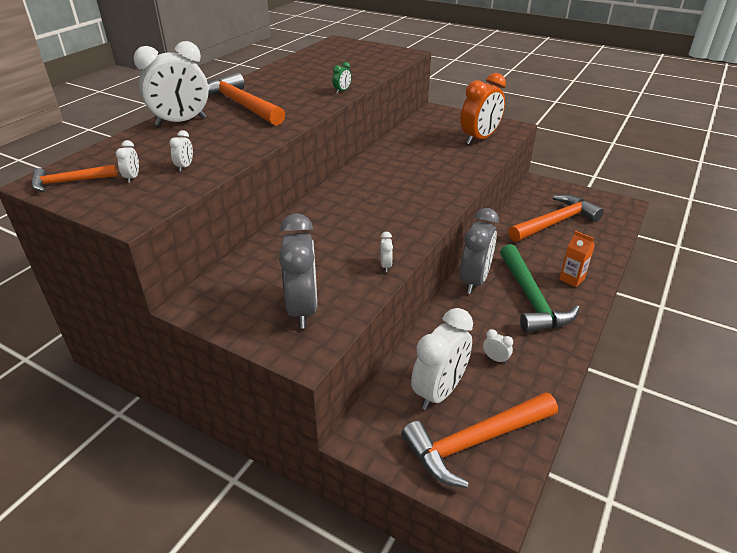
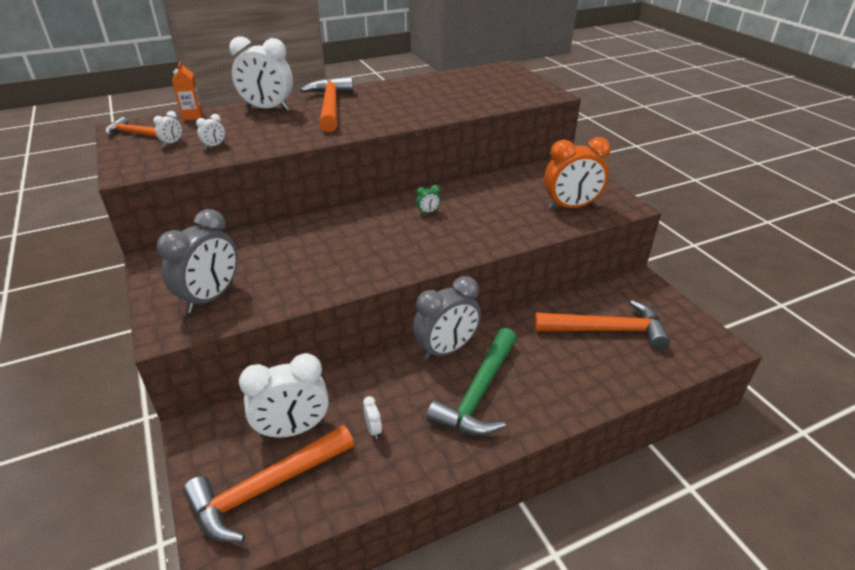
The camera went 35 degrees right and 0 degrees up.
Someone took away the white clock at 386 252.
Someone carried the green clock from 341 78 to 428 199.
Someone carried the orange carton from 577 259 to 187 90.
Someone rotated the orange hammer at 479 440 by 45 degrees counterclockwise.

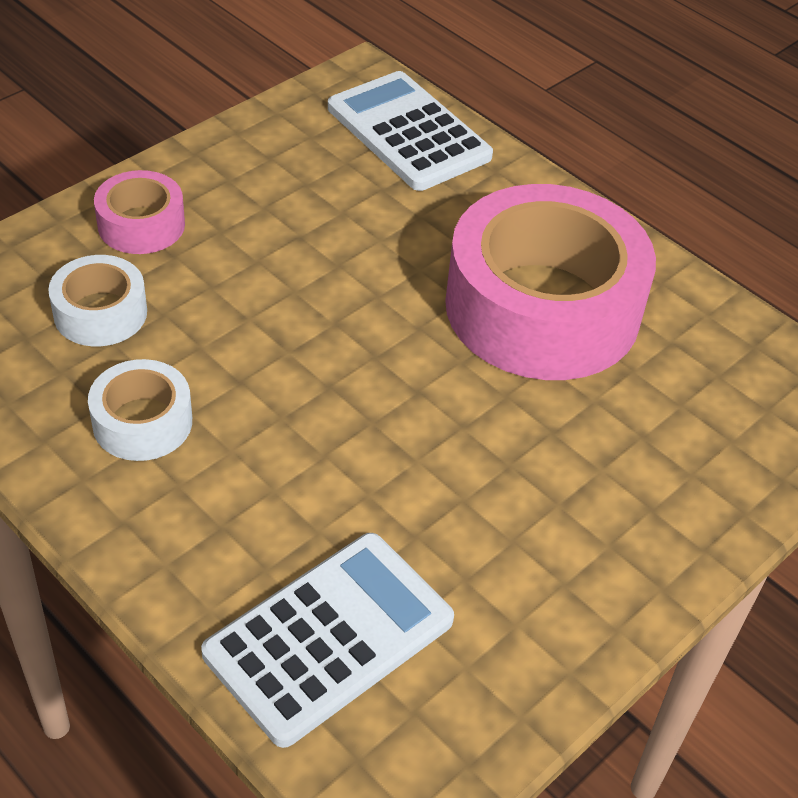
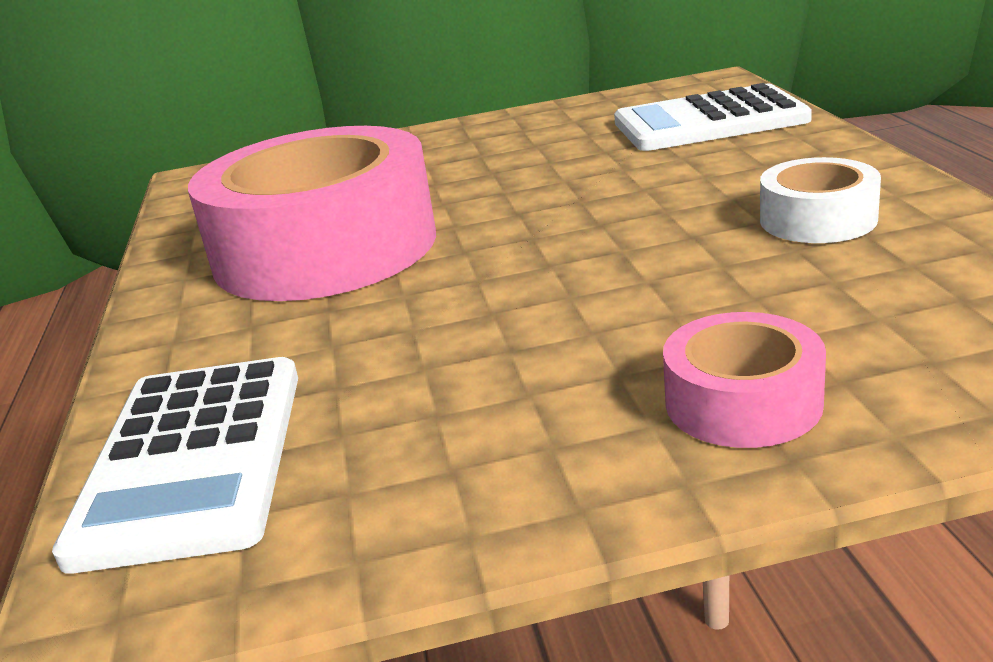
The camera went 140 degrees left and 20 degrees down.
Someone took away the white tape at 97 300.

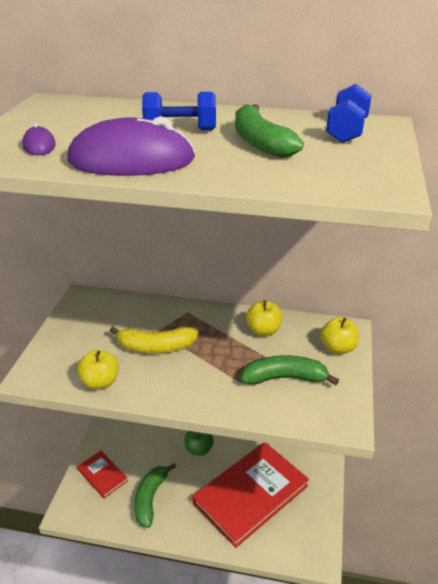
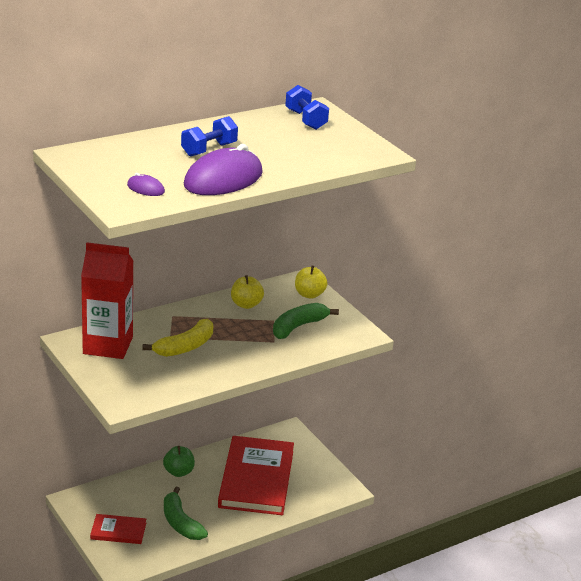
The camera went 45 degrees left and 5 degrees down.
Someone took away the yellow apple at 98 370.
Someone took away the green banana at 269 131.
Someone put down the red carton at 107 300.

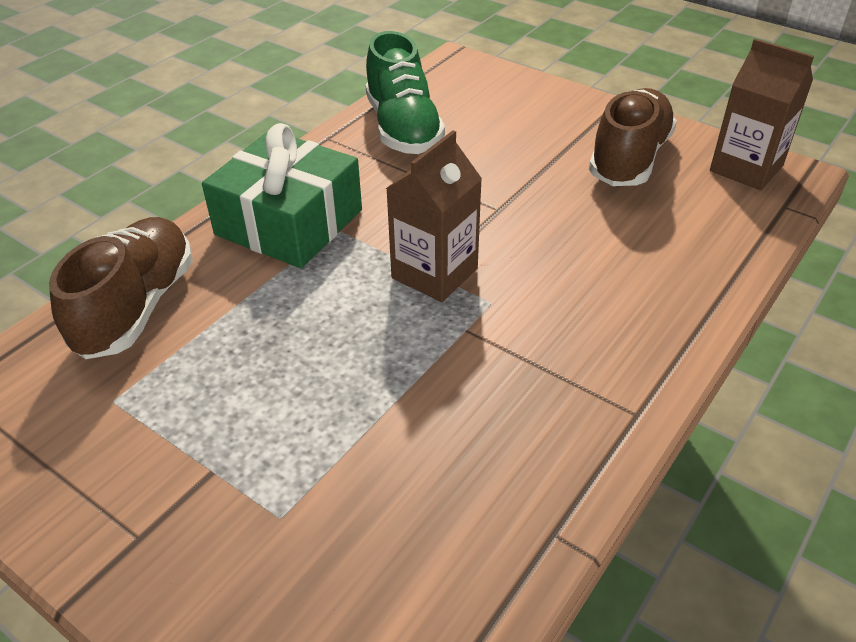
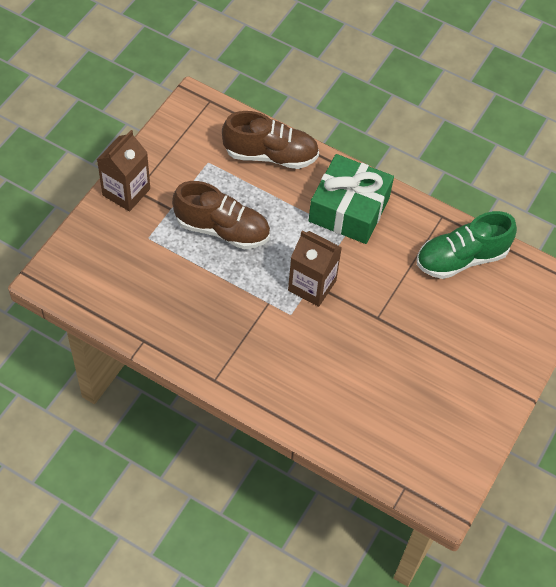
The camera went 80 degrees right and 15 degrees up.
Someone carried the brown shoe from 633 137 to 221 215.
Someone carried the brown carton from 762 114 to 123 170.

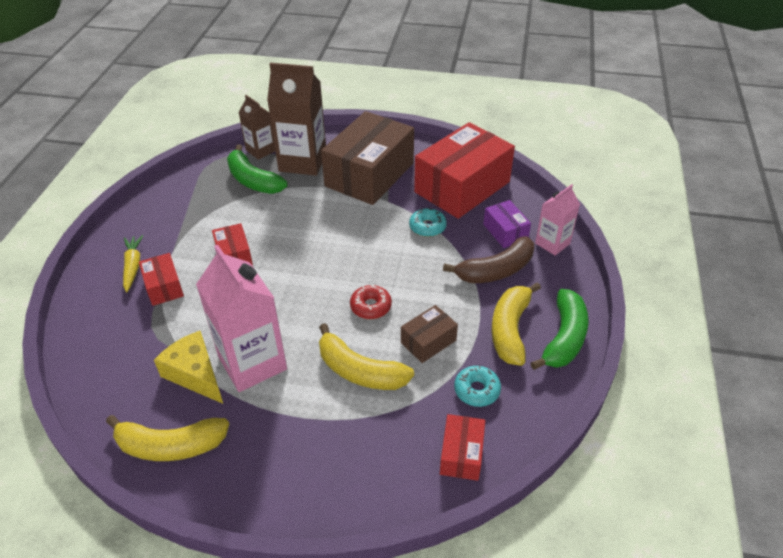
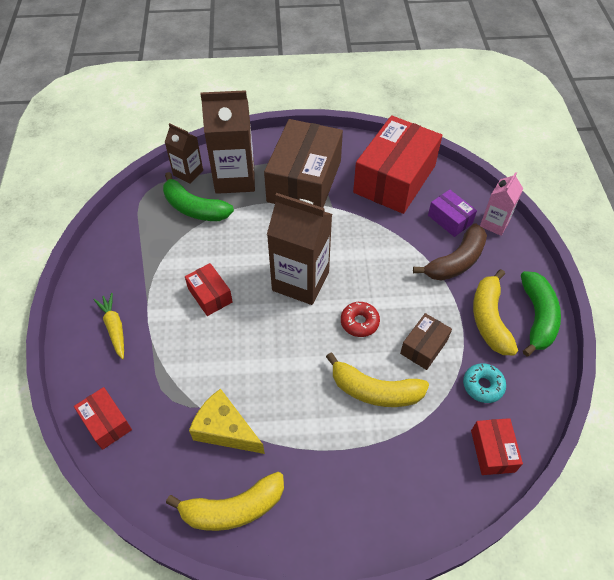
The camera went 15 degrees left and 10 degrees up.
Someone took away the pink carton at 241 318.
Someone took away the turquoise donut at 428 222.
Someone put down the brown carton at 299 249.
Someone carried the red box from 161 279 to 103 418.

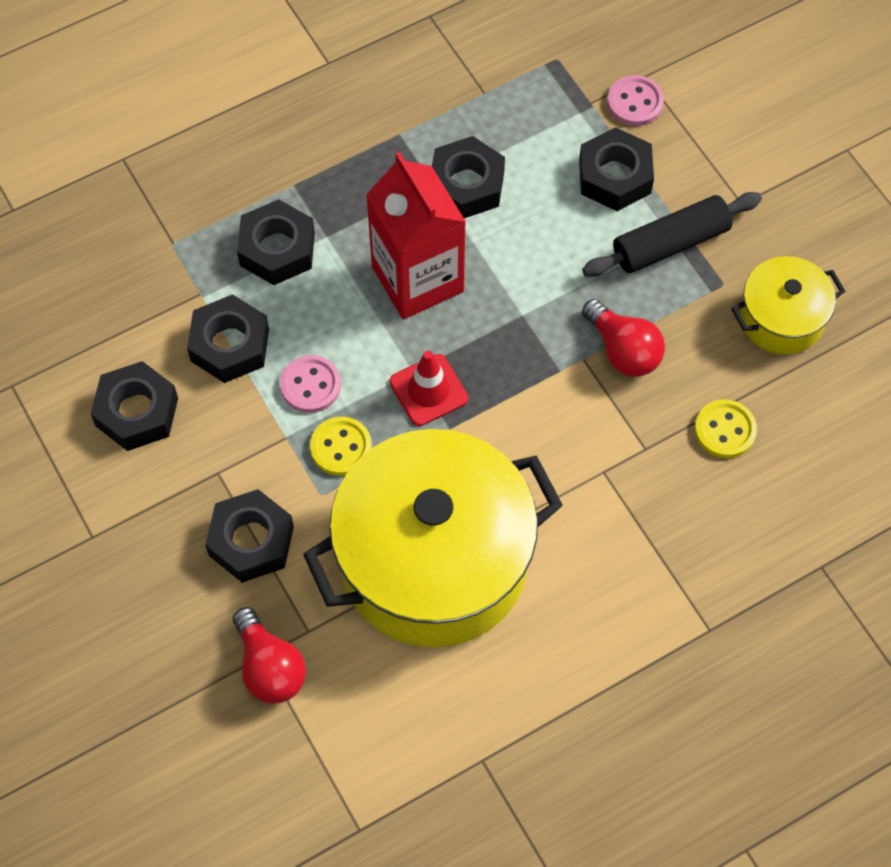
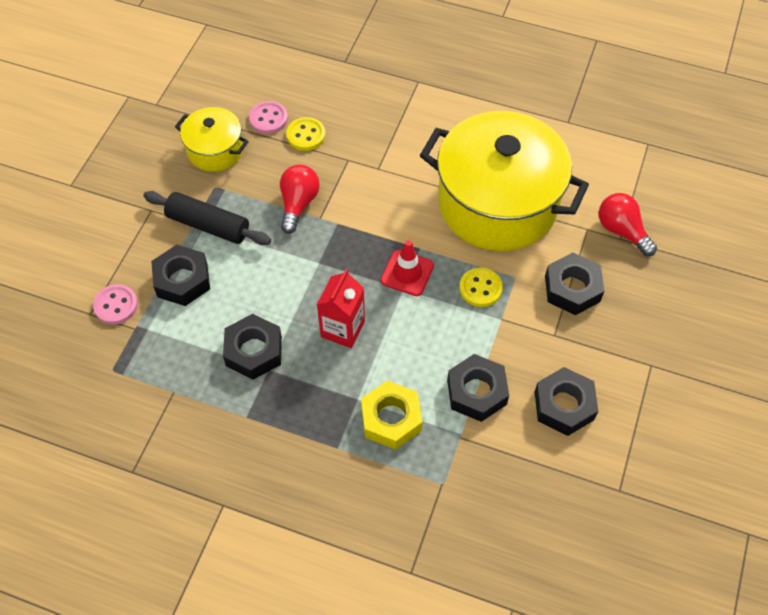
The camera went 130 degrees left and 5 degrees down.
Someone carried the pink button from 310 384 to 268 117.
Someone repainted the black nut at 276 242, which became the yellow nut at 391 415.
Someone rotated the red light bulb at 269 655 by 60 degrees counterclockwise.
Someone scaled the red carton at 416 235 by 0.66.

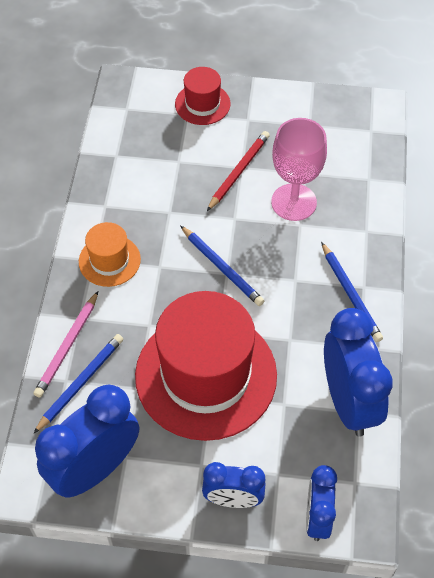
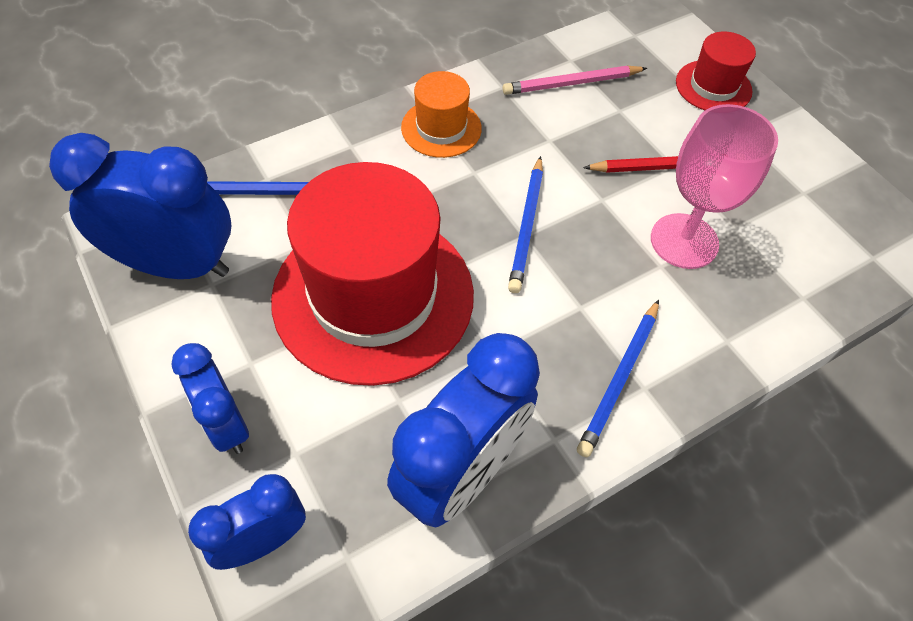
The camera went 50 degrees right and 0 degrees up.
Someone carried the pink pencil from 65 344 to 574 80.

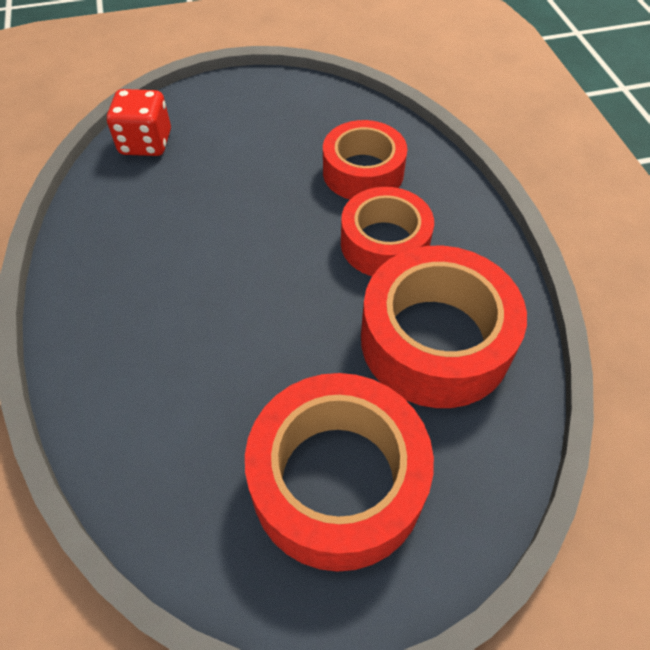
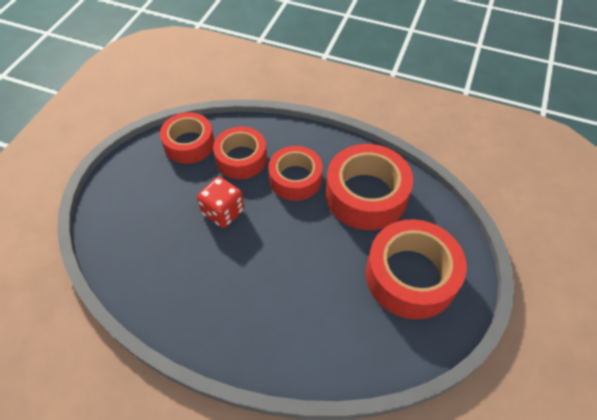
The camera went 55 degrees left and 0 degrees up.
Someone put down the red tape at 187 138.
Someone carried the red dice from 139 122 to 220 202.

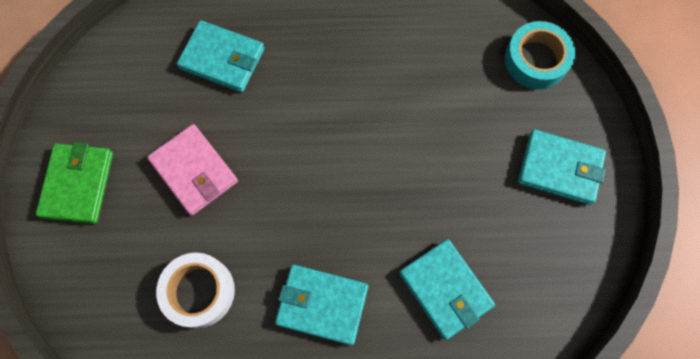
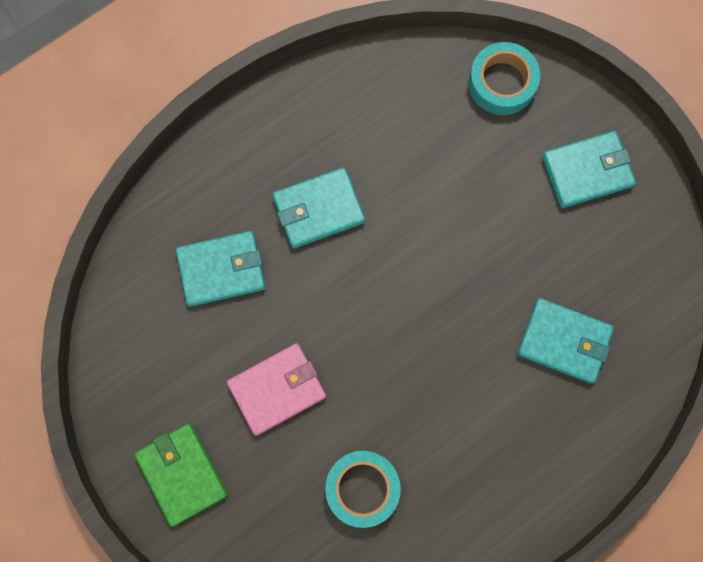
The camera went 35 degrees left and 5 degrees up.
Someone carried the turquoise wallet from 321 305 to 318 208.
Someone repainted the white tape at 195 290, which became the turquoise tape at 363 489.
Someone rotated the pink wallet at 192 170 by 45 degrees counterclockwise.

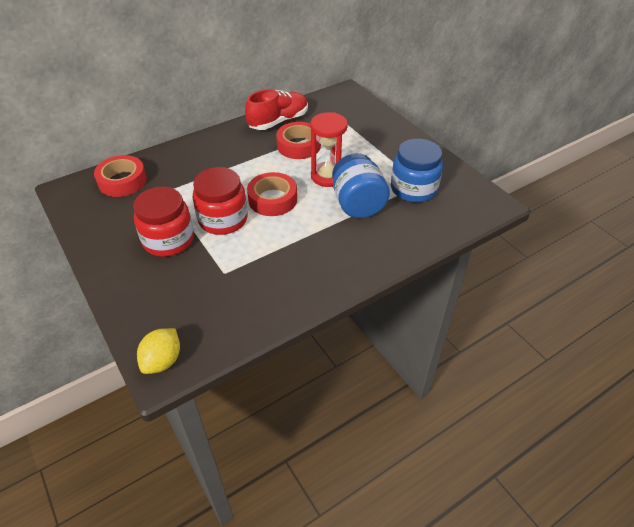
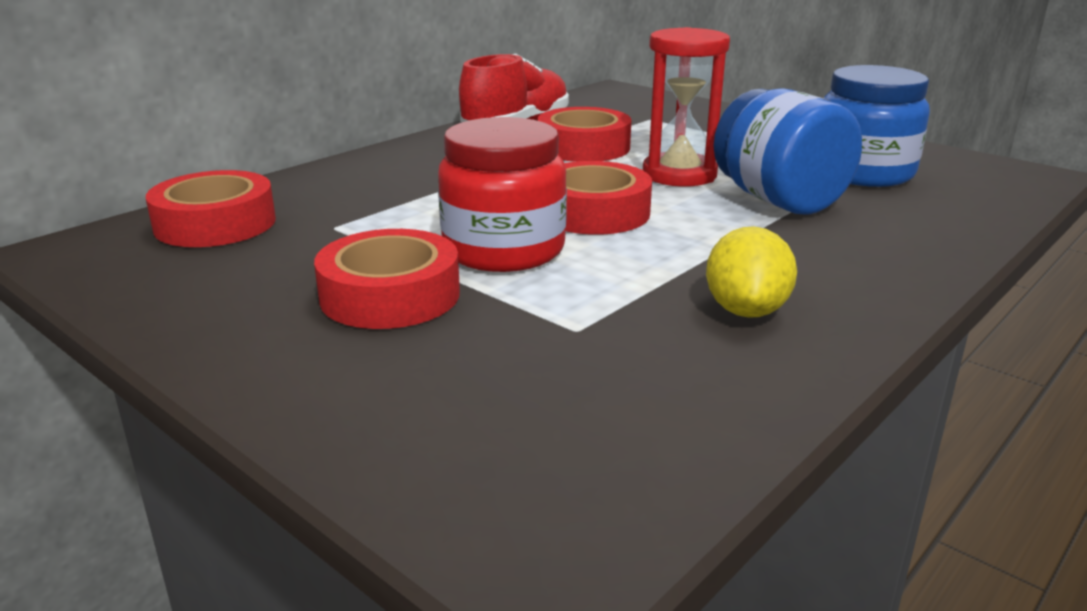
The camera went 15 degrees left and 20 degrees down.
Someone carried the yellow lemon from 158 351 to 751 272.
Someone swapped the red jar at 163 222 for the red tape at 387 279.

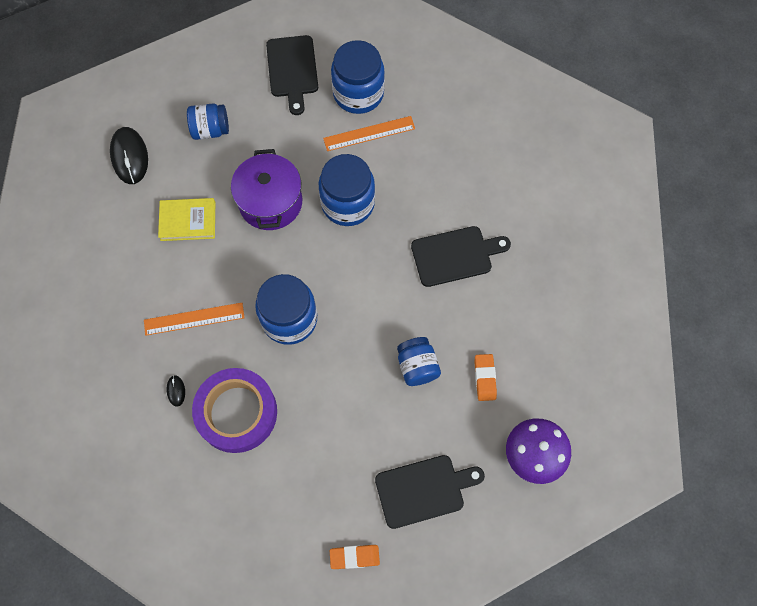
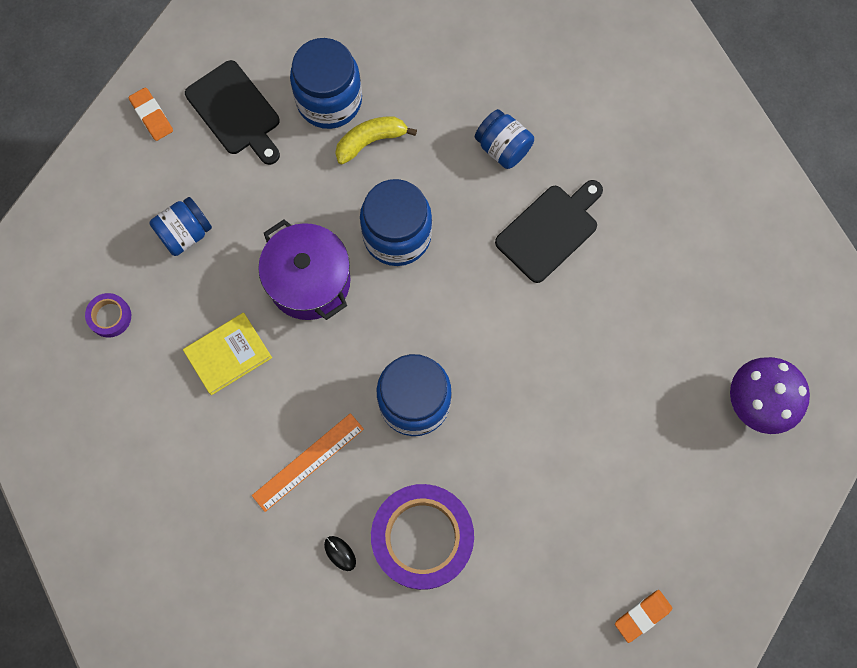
The camera went 30 degrees left and 5 degrees up.
Someone took away the black cutting board at 430 492.
Someone carried the blue jar from 419 361 to 504 139.
Someone carried the orange eraser from 486 377 to 151 114.
Someone swapped the black mouse at 129 155 for the purple tape at 108 315.
Someone swapped the orange ruler at 369 133 for the yellow banana at 376 141.

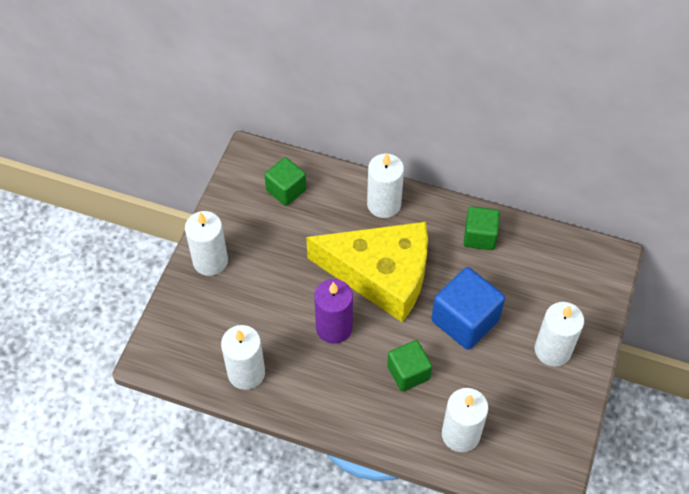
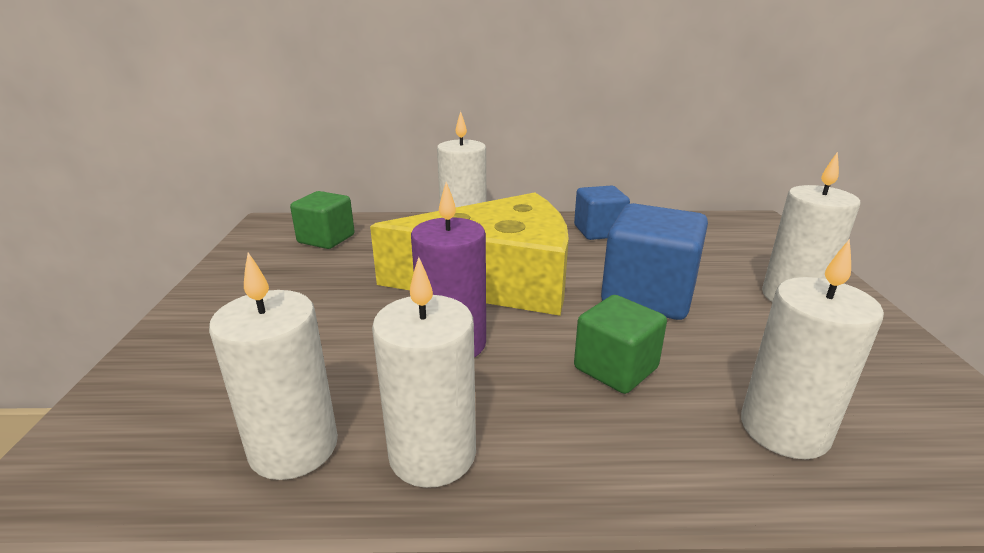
The camera went 20 degrees left and 30 degrees down.
Someone carried the white candle from 206 243 to 424 372.
Someone repainted the green cube at 482 228, which became the blue cube at 602 213.

